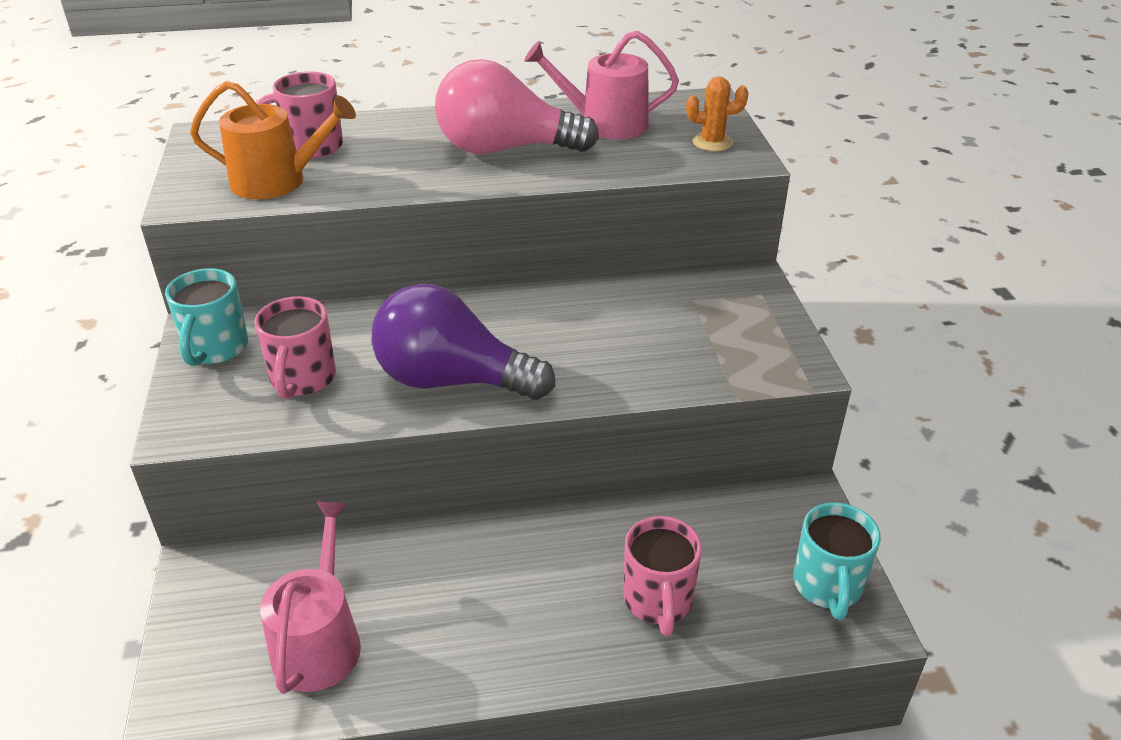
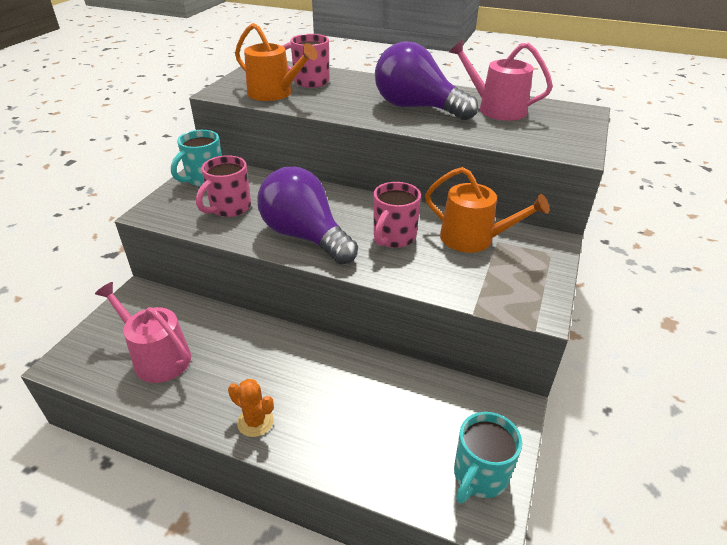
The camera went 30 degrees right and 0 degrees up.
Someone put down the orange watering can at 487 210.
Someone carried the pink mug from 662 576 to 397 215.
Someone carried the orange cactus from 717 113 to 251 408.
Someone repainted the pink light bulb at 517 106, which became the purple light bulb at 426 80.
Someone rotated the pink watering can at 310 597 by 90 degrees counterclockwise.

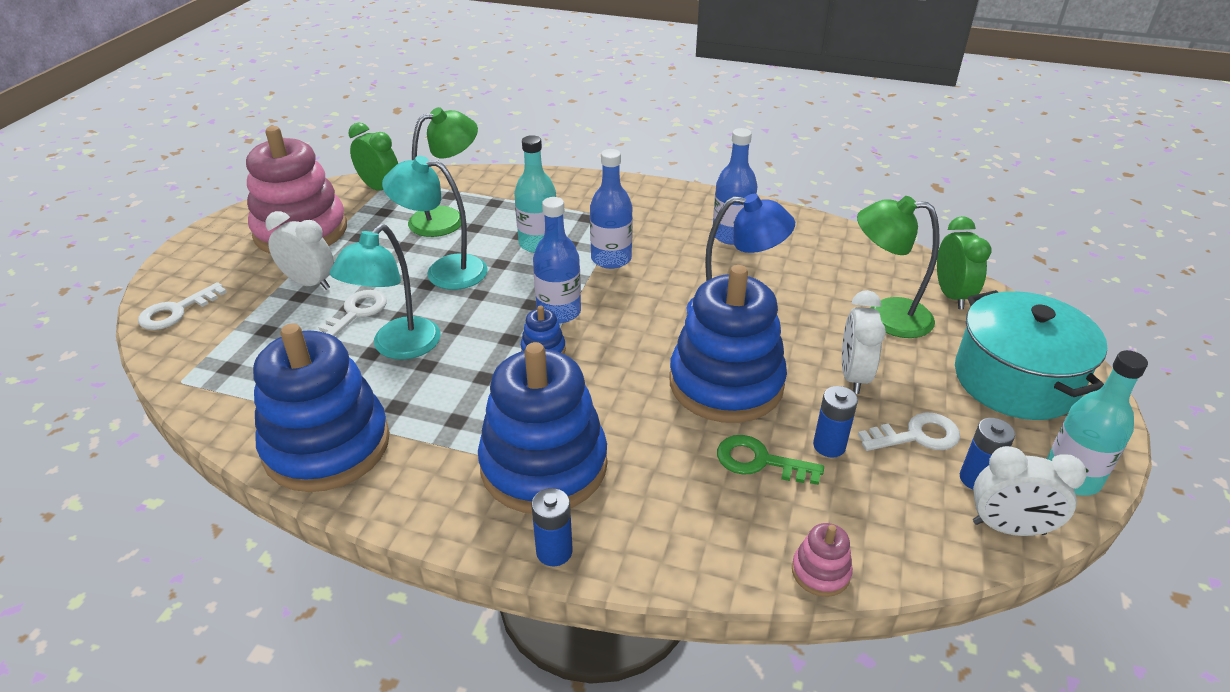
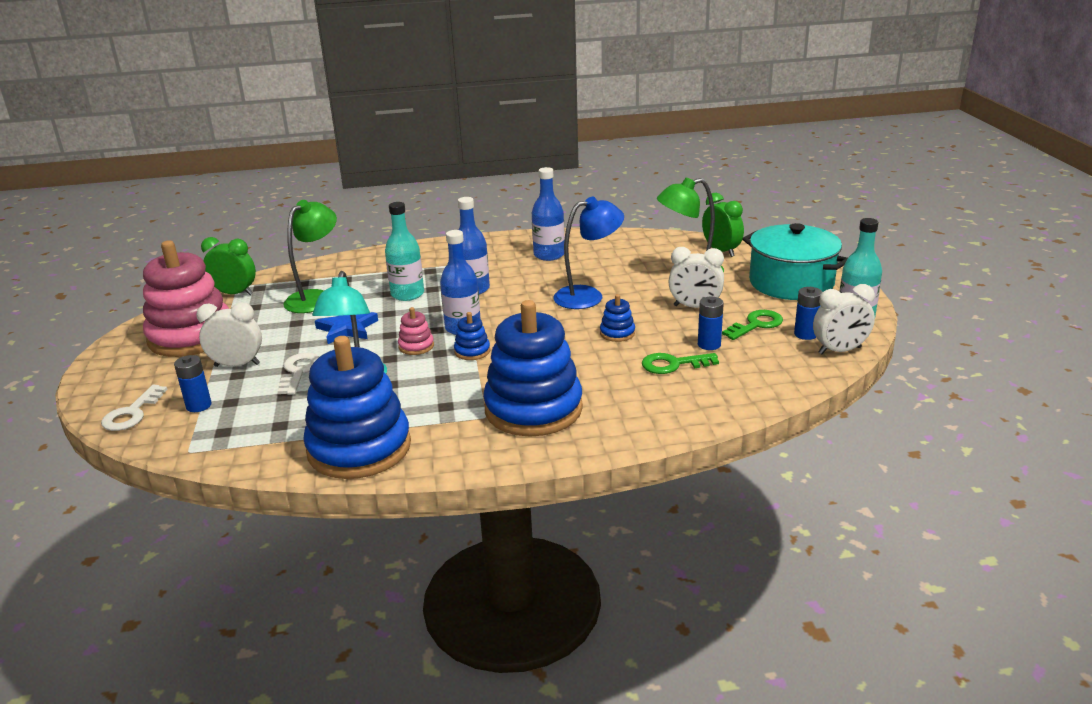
The camera went 25 degrees left and 10 degrees down.
Someone carried the blue battery from 552 527 to 193 383.
Someone carried the pink stacking toy from 822 560 to 416 331.
Someone swapped the turquoise lamp at 435 223 for the blue star at 346 328.
Someone repainted the white key at 909 431, which became the green key at 752 325.
Someone rotated the white clock at 864 342 by 60 degrees counterclockwise.
Someone scaled the blue stacking toy at 728 344 by 0.41.

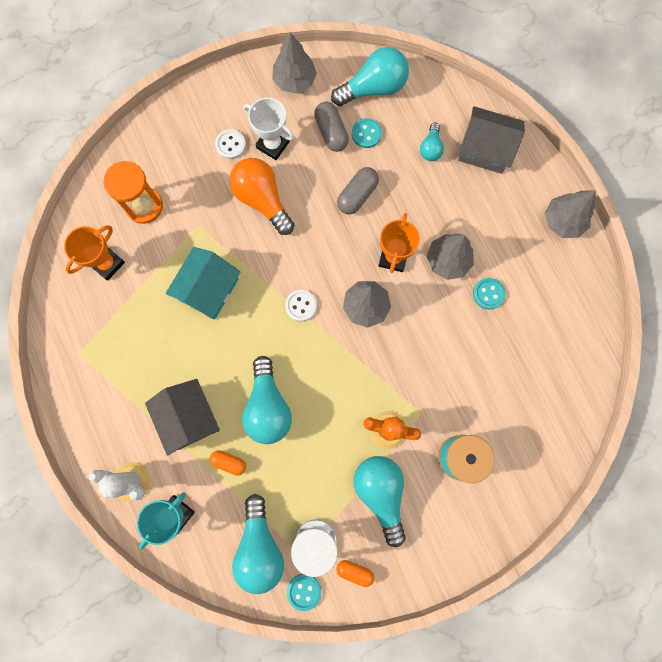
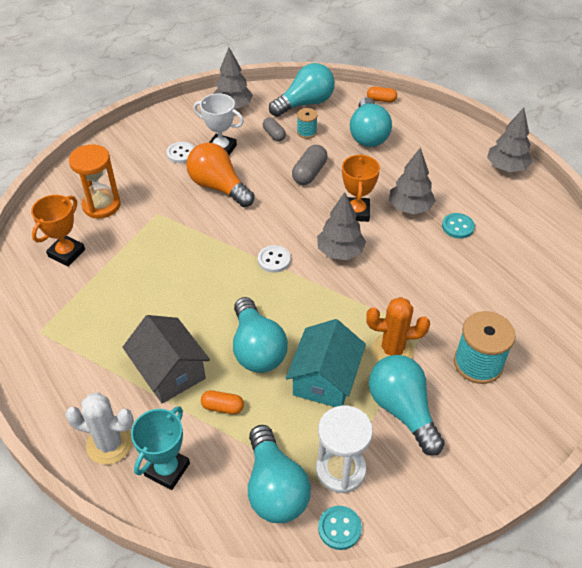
The camera went 10 degrees left and 30 degrees down.
Someone took away the grey house at 491 140.
Someone carried the turquoise house from 202 283 to 326 363.
Someone carried the orange capsule from 355 573 to 382 95.
Someone swapped the turquoise button at 367 133 for the turquoise spool at 307 123.
Someone scaled the grey capsule at 331 126 by 0.65.
Someone scaled the turquoise light bulb at 432 142 by 1.87.

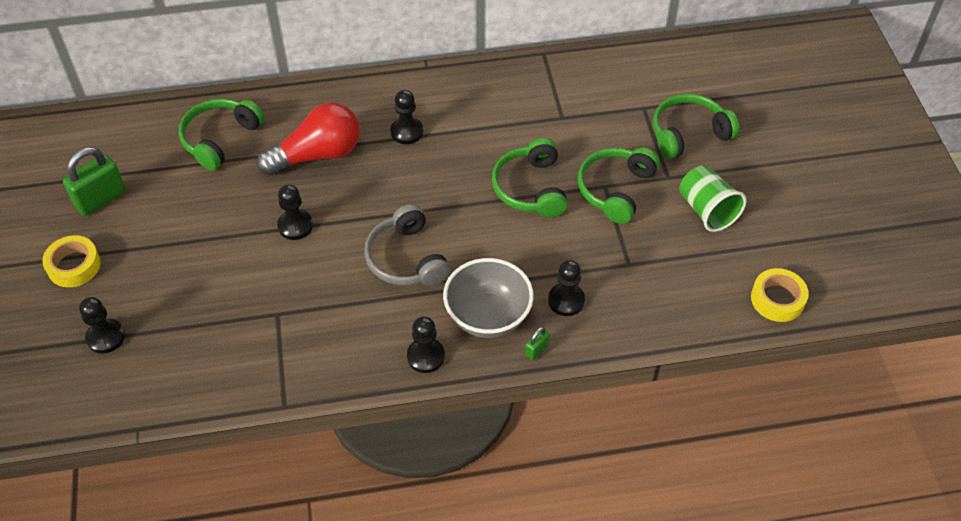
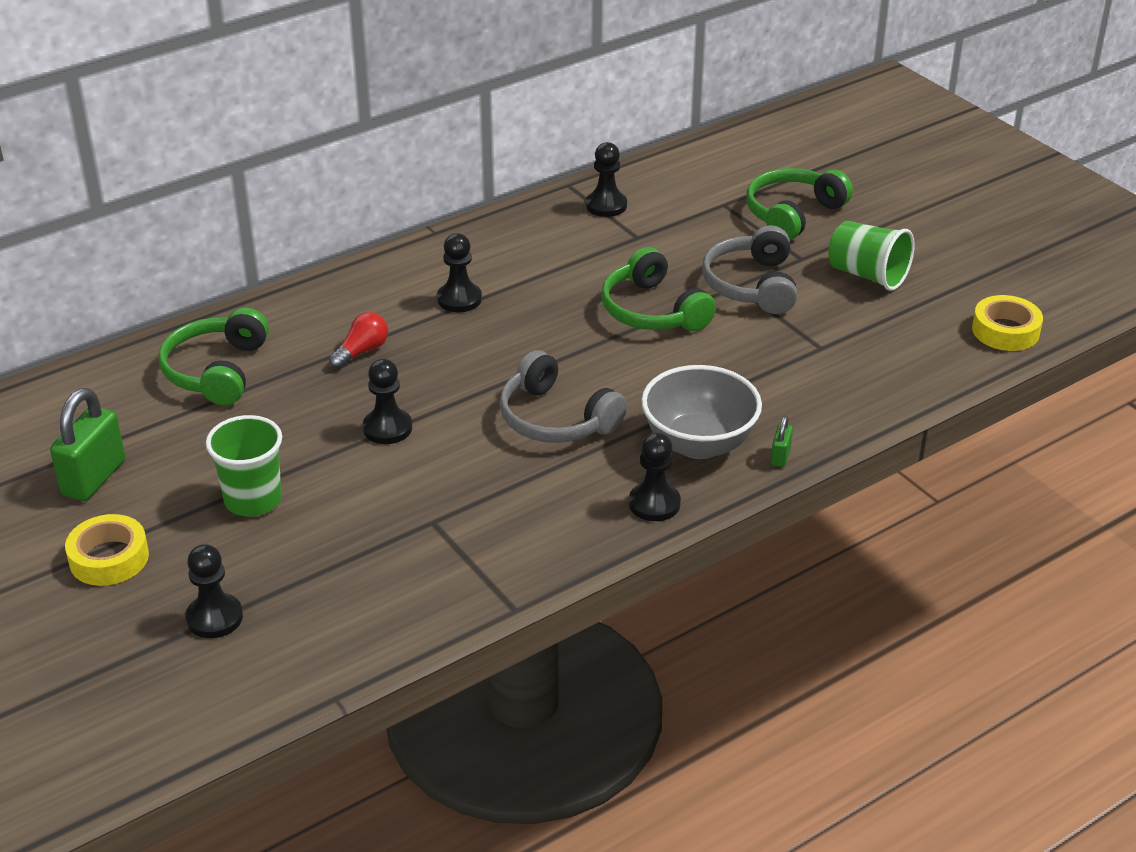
The camera went 25 degrees left and 15 degrees down.
Someone put down the green cup at 244 465.
Someone carried the black pawn from 566 288 to 606 179.
Someone repainted the green headphones at 619 185, which became the grey headphones at 750 269.
Someone scaled the red light bulb at 308 138 by 0.49.

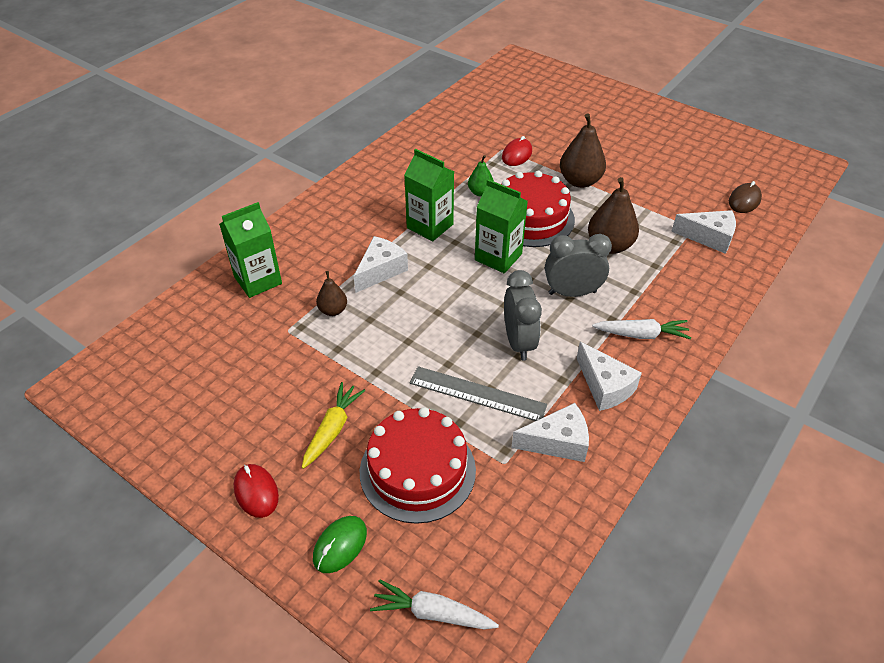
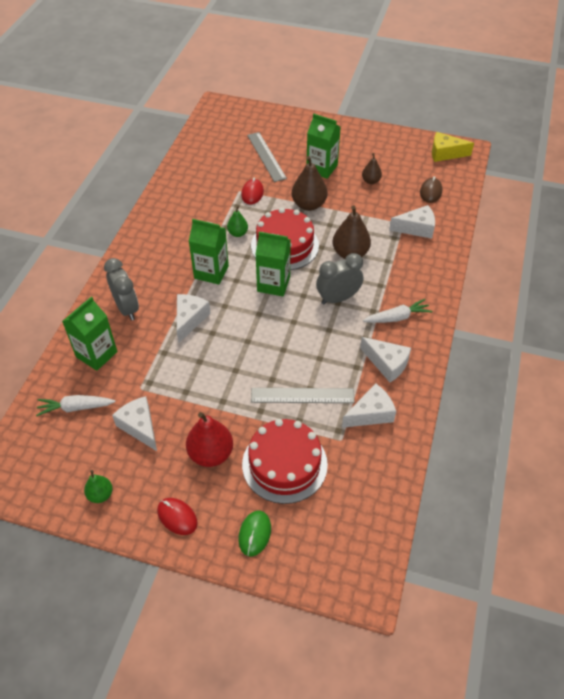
The camera went 20 degrees left and 5 degrees up.
Someone put down the green pear at 98 486.
Someone put down the white cheese at 134 423.
Someone put down the grey ruler at 267 157.
Someone put down the green carton at 323 146.
Someone put down the yellow cheese at 453 147.
Someone carried the brown pear from 331 293 to 372 168.
Someone carried the white carrot from 434 604 to 76 405.
Someone carried the grey clock from 523 315 to 121 289.
Someone swapped the yellow carrot at 333 425 for the red pear at 209 439.

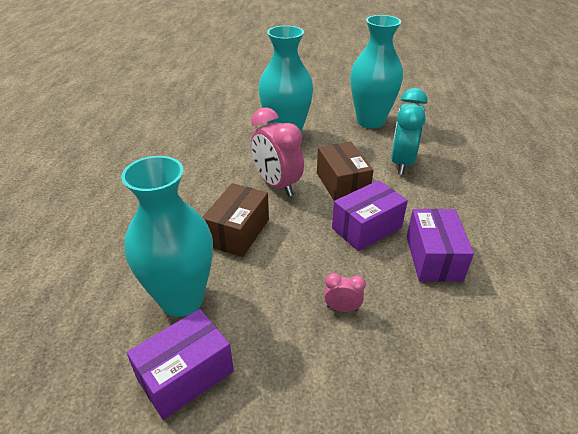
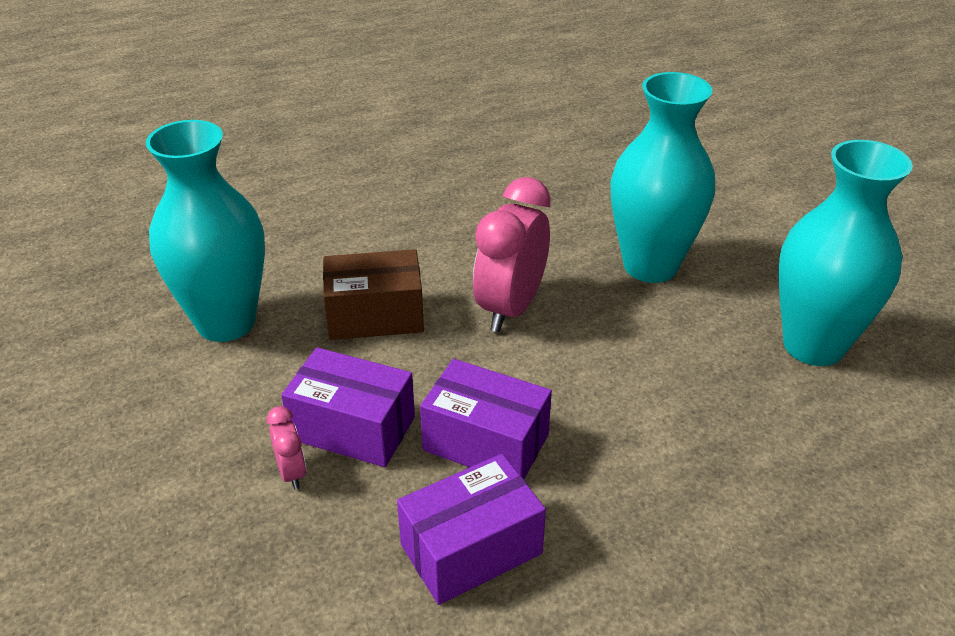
The camera went 60 degrees right and 0 degrees up.
Someone took away the brown box at 345 171.
Someone took away the turquoise clock at 409 131.
Someone carried the purple box from 180 364 to 348 407.

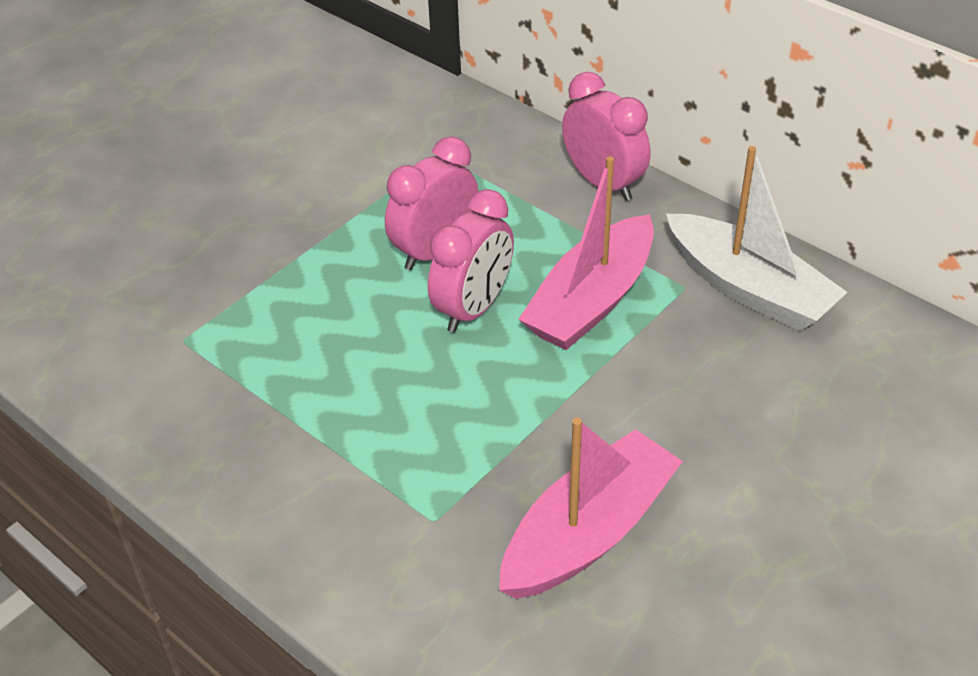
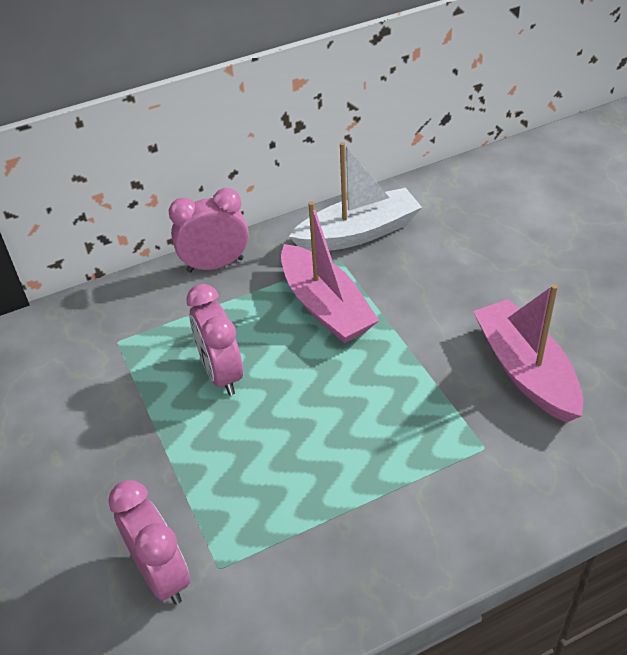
The camera went 65 degrees left and 0 degrees up.
Someone carried the pink clock from 471 261 to 149 542.

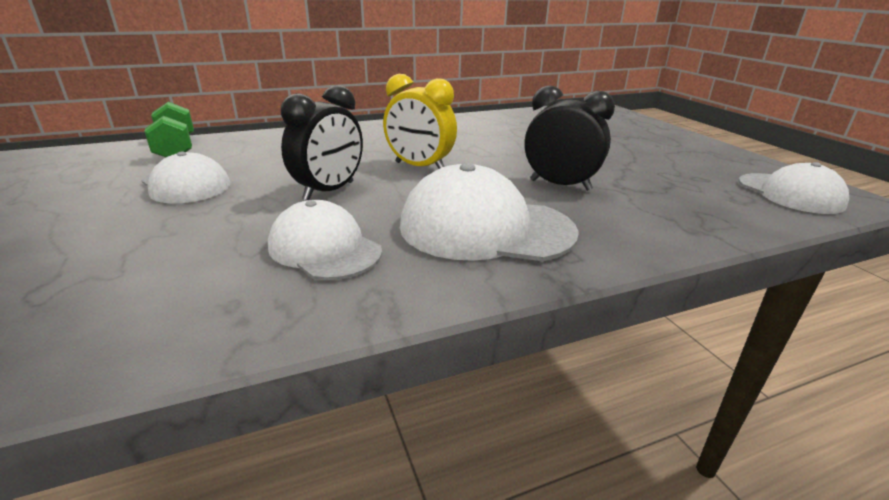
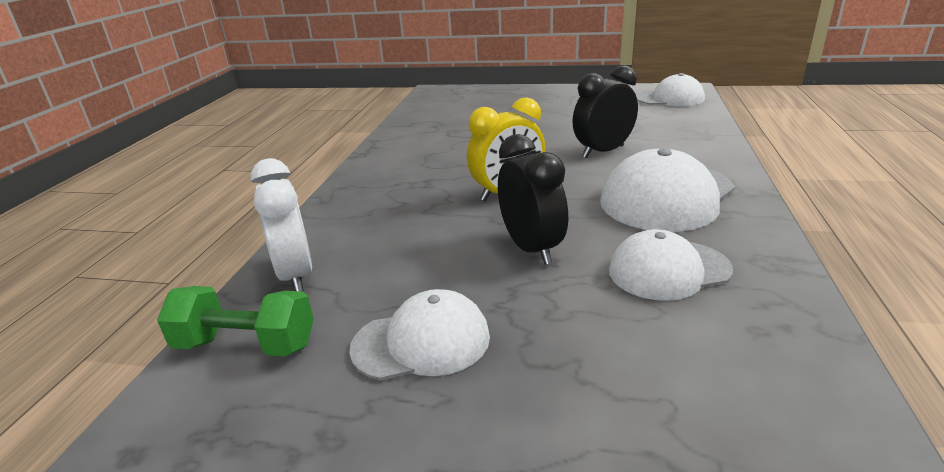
The camera went 55 degrees left and 0 degrees up.
Someone put down the white clock at 282 225.

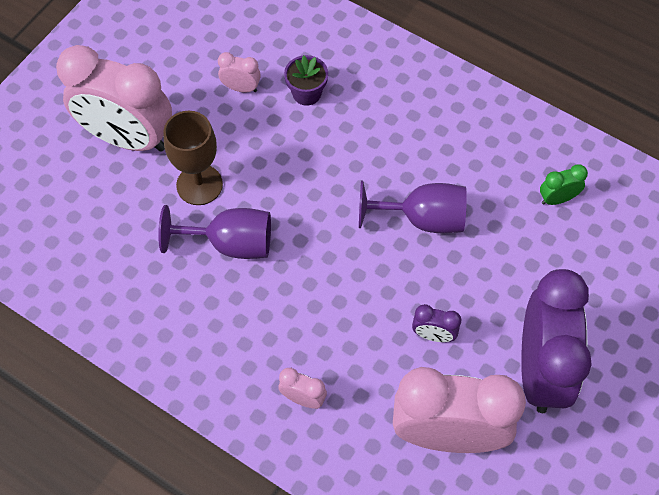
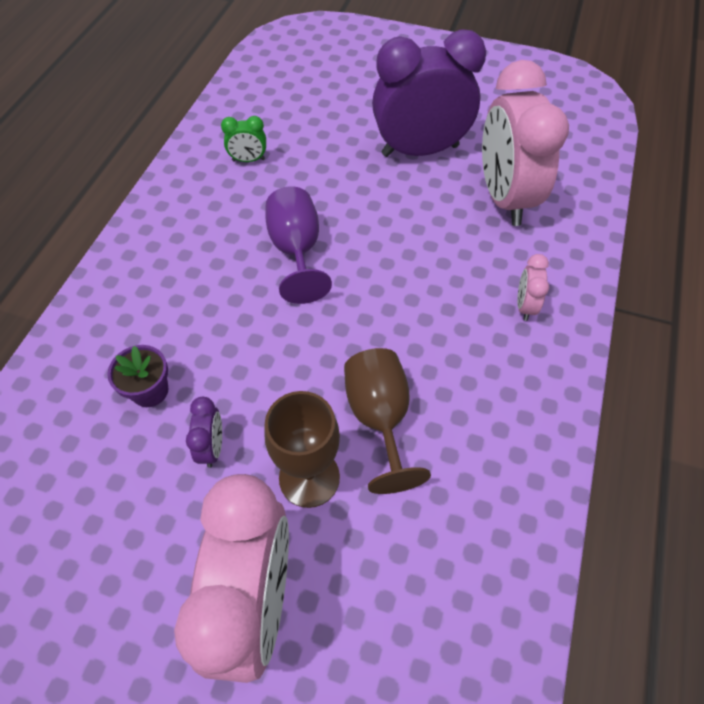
The camera went 105 degrees left and 5 degrees down.
Someone took away the pink clock at 239 72.
Someone carried the purple clock from 436 323 to 204 432.
Someone repainted the purple goblet at 214 232, which became the brown goblet at 387 421.
Someone rotated the green clock at 564 184 by 60 degrees counterclockwise.

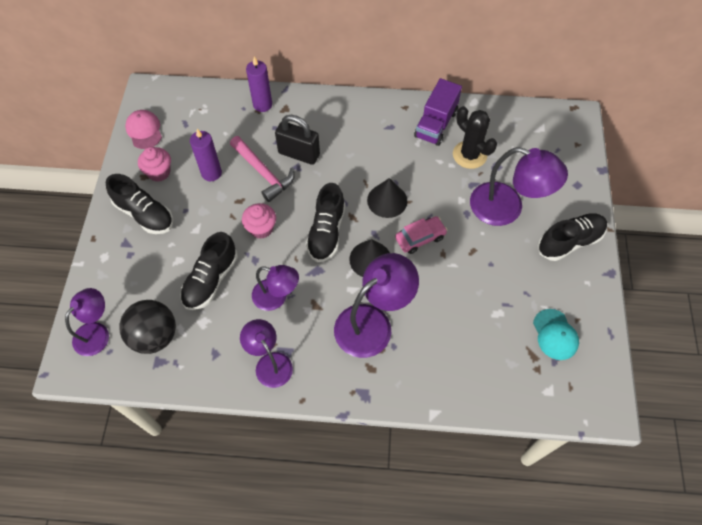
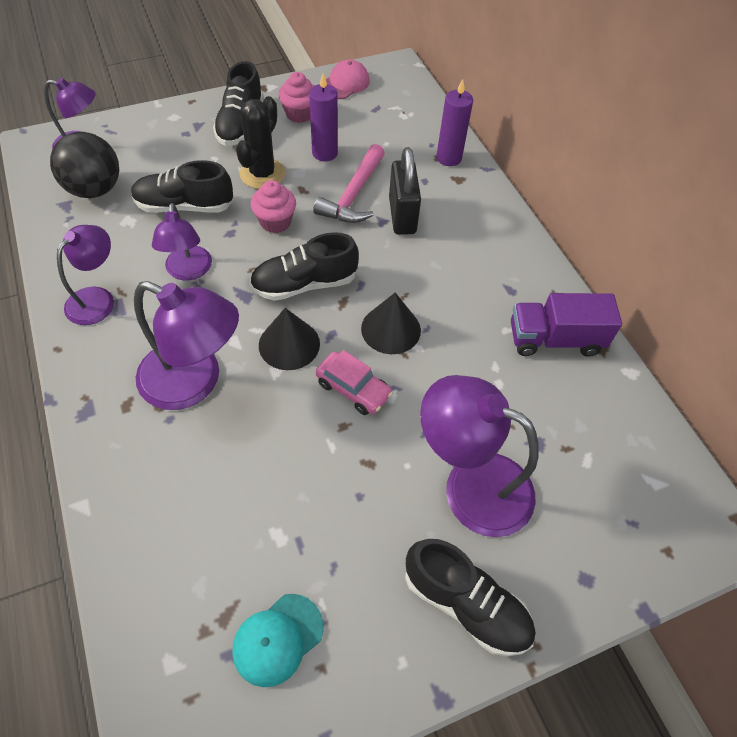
The camera went 60 degrees right and 5 degrees down.
Someone carried the black cactus from 475 137 to 260 142.
Someone rotated the purple lamp at 519 186 by 120 degrees clockwise.

